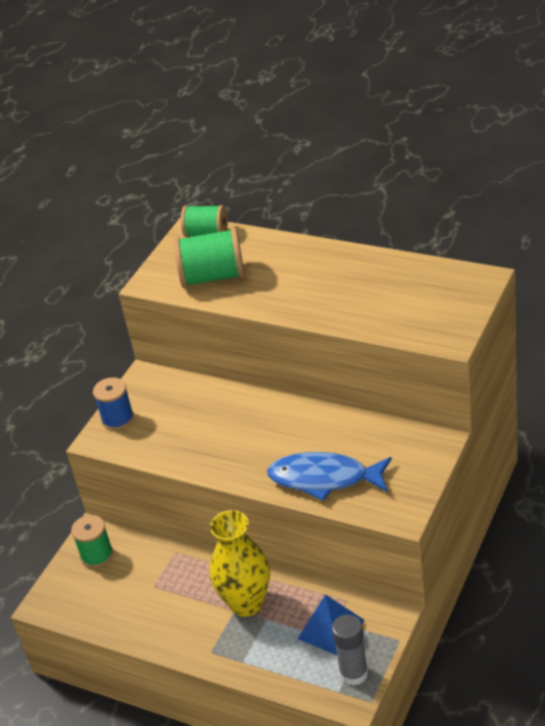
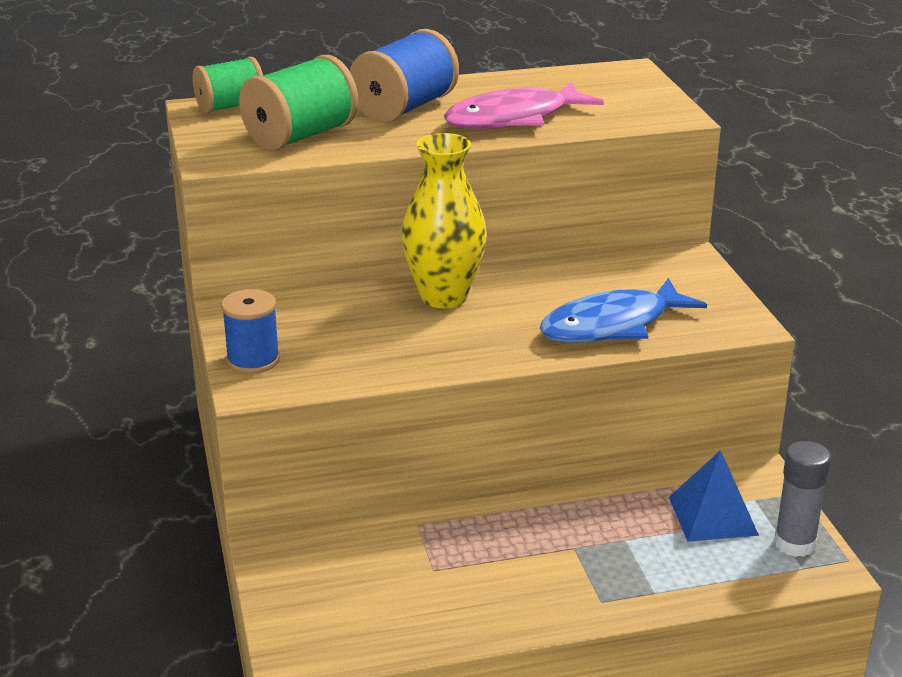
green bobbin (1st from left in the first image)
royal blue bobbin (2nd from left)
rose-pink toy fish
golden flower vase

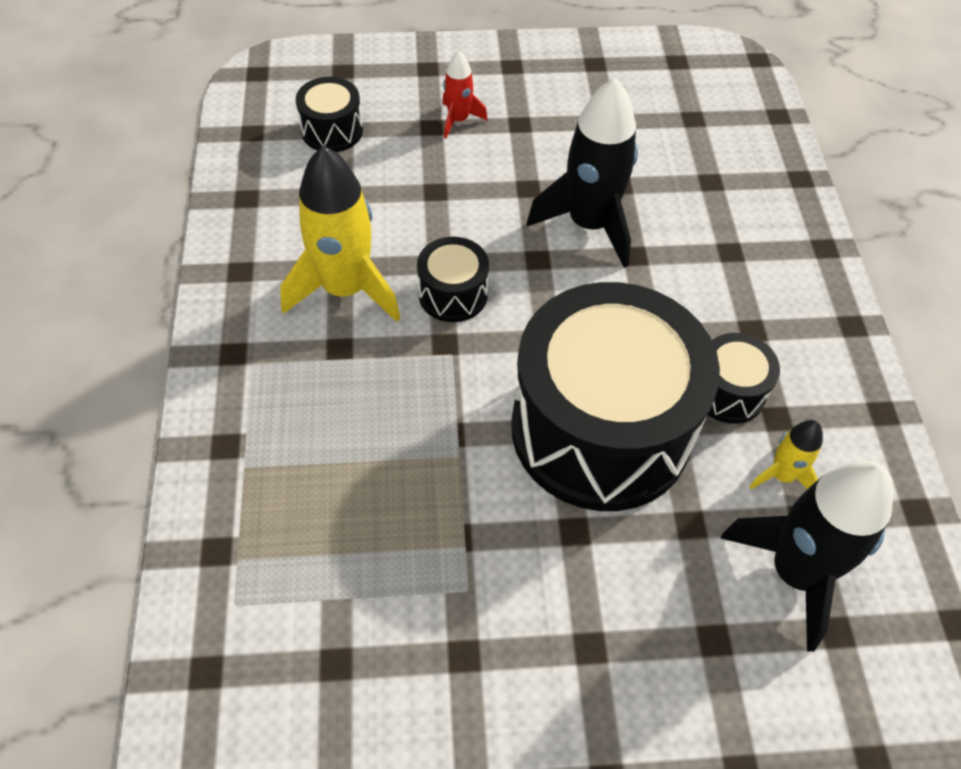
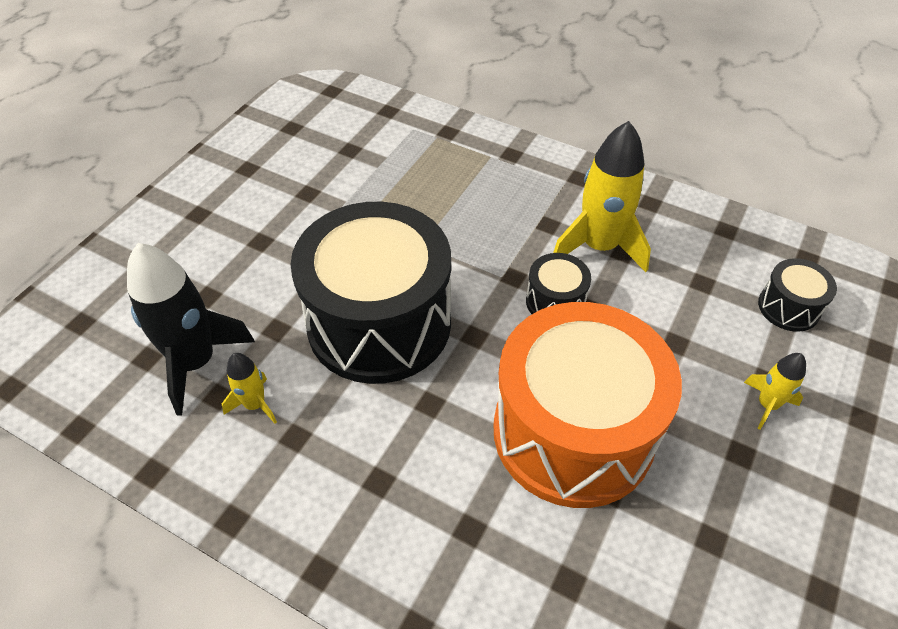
black snare drum (4th from left in the first image)
bright orange snare drum
golden rocket (3rd from left)

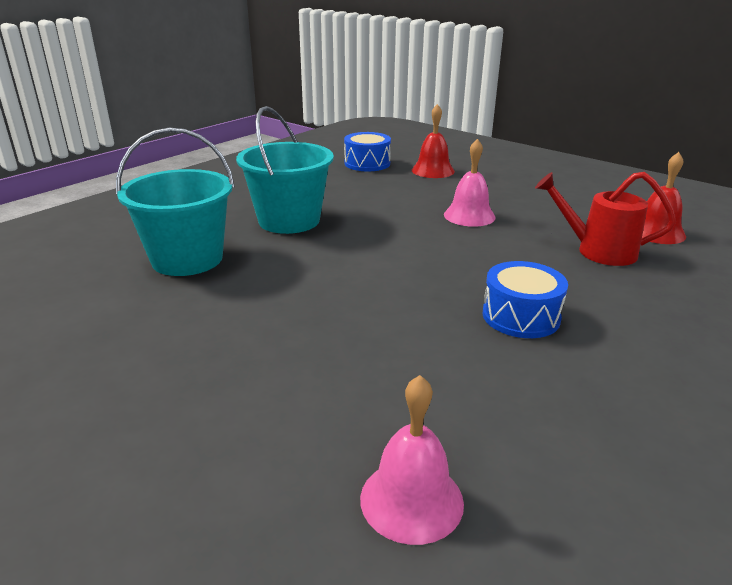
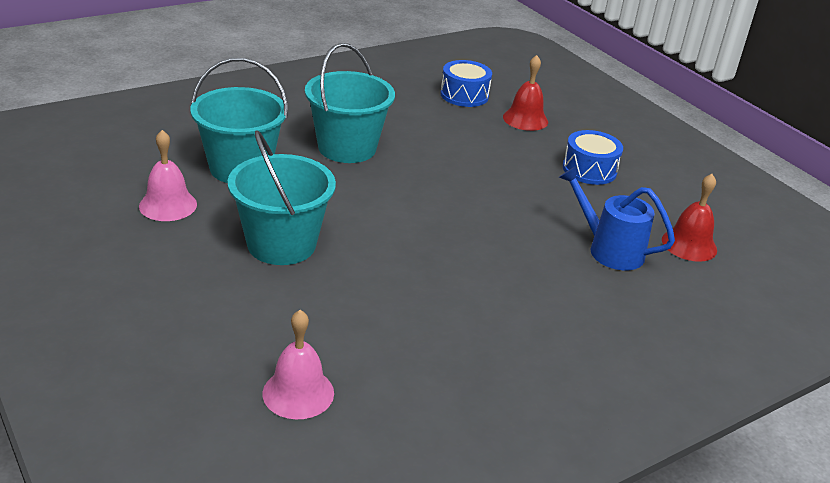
aqua sand bucket (2nd from left)
rose-pink hand bell (1st from left)
royal blue snare drum (2nd from left)
royal blue watering pot

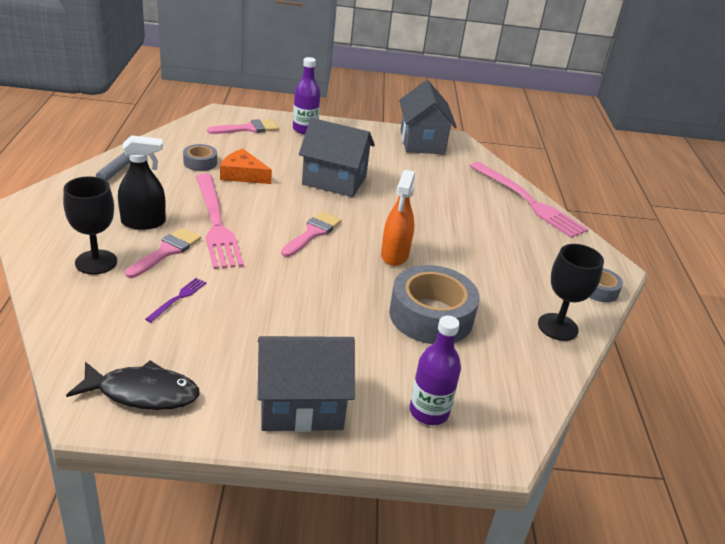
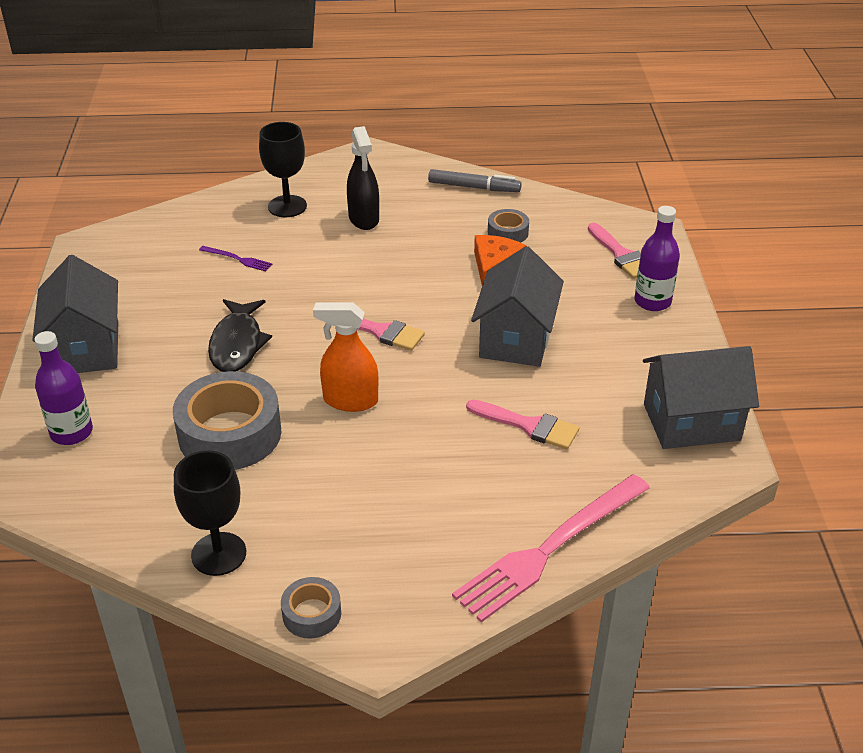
rose-pink fork (1st from left in the first image)
black toy fish
rose-pink paint brush (2nd from left)

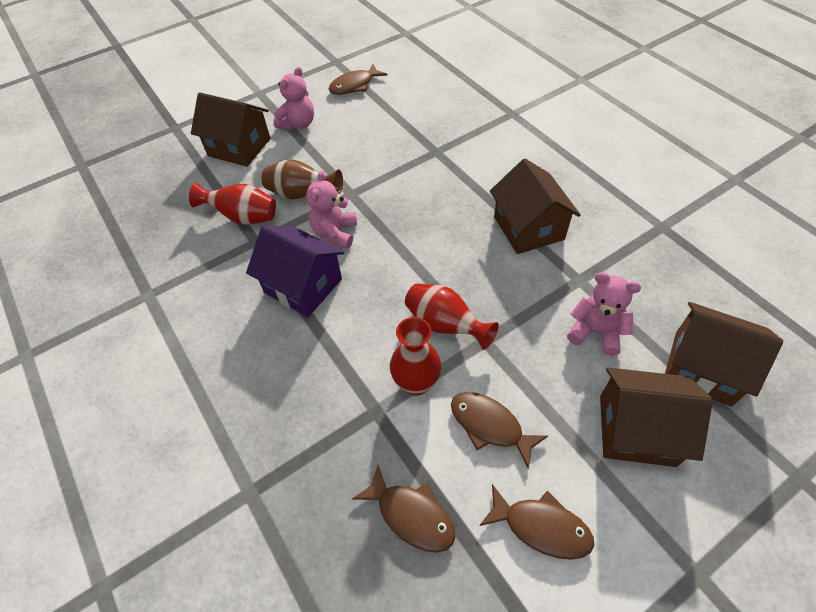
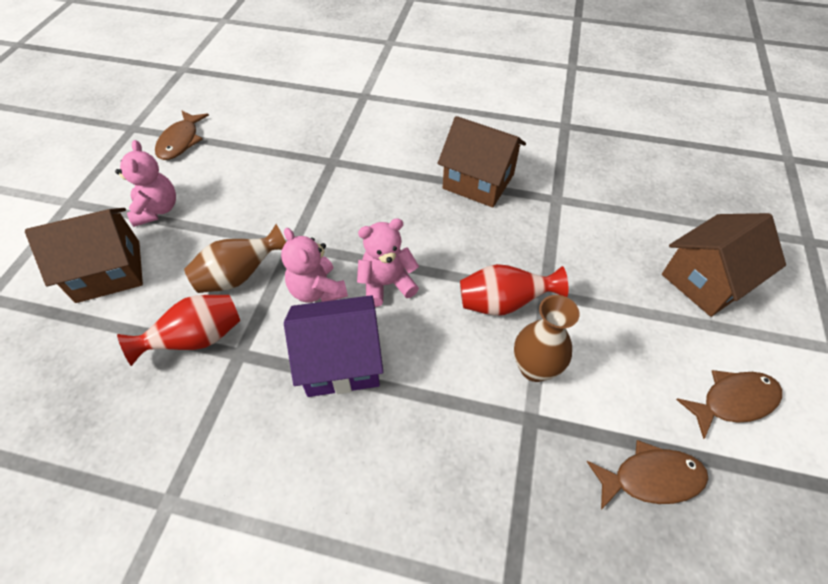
brown toy fish (3rd from left in the first image)
brown toy house (4th from left in the first image)
rose-pink teddy (3rd from left)
brown flower vase (2nd from left)

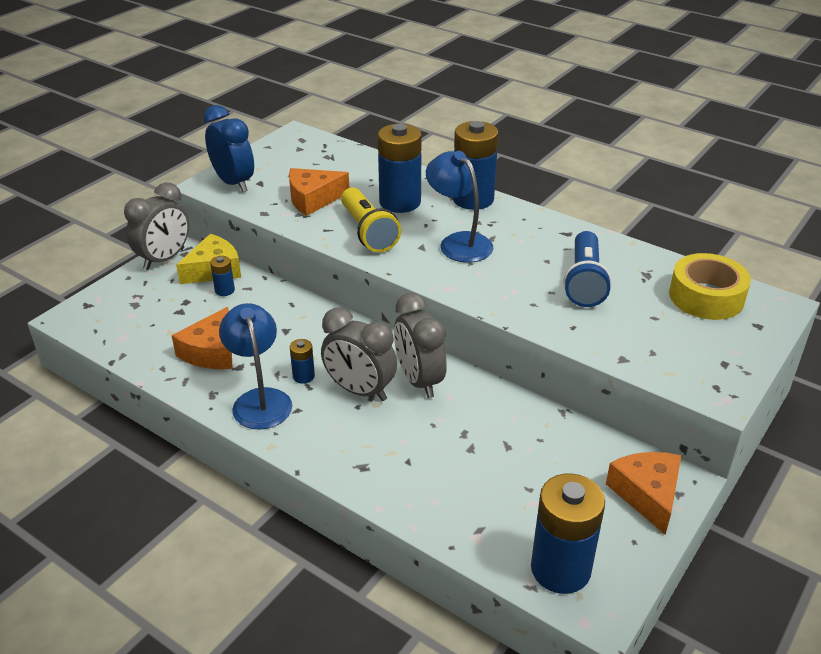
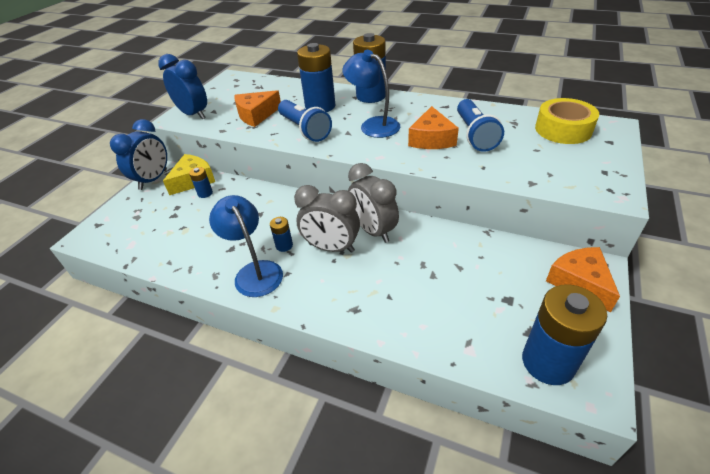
bright orange cheese (2nd from left)
royal blue clock (1st from left)
royal blue torch (1st from left)

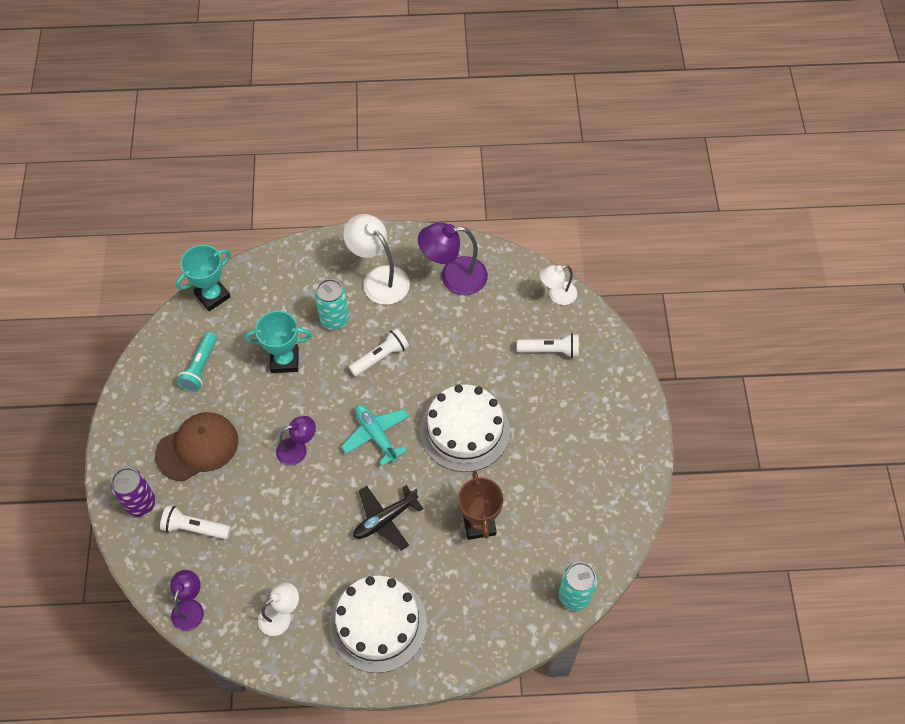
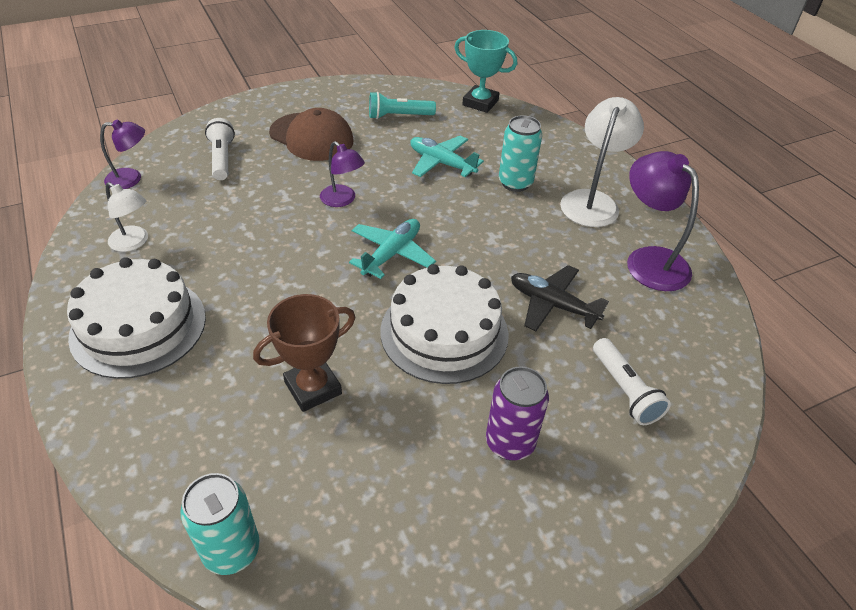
snow-white torch (2nd from left in the first image)
snow-white lamp (3rd from left in the first image)
violet can
black aeroplane
aqua aeroplane (2nd from left)

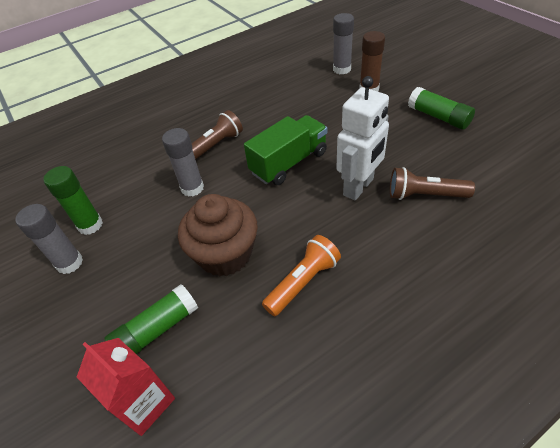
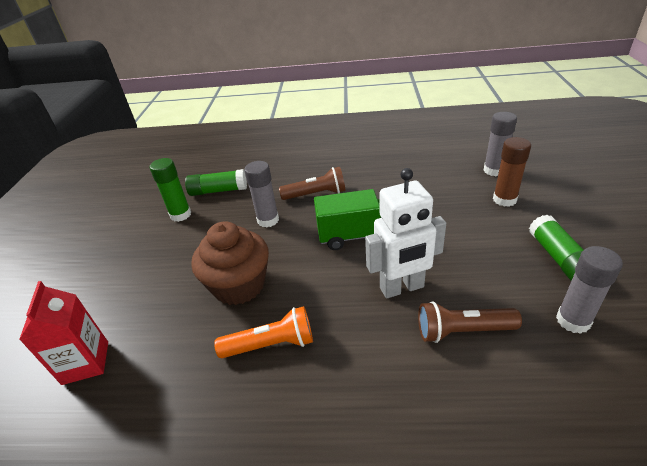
ash-grey glue stick (3rd from left)
green glue stick (2nd from left)
brown torch (2nd from left)

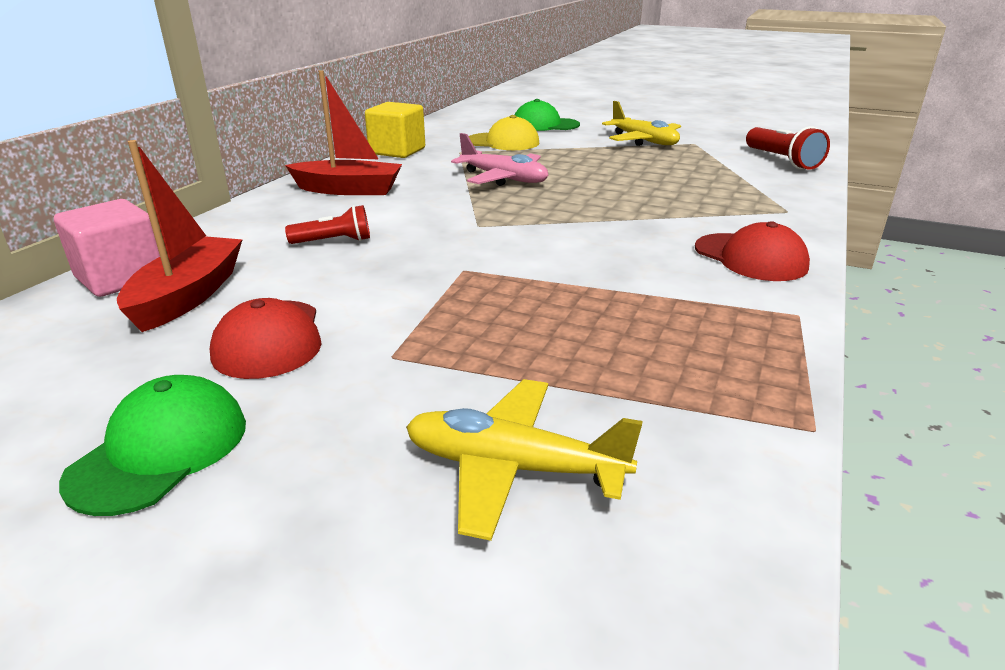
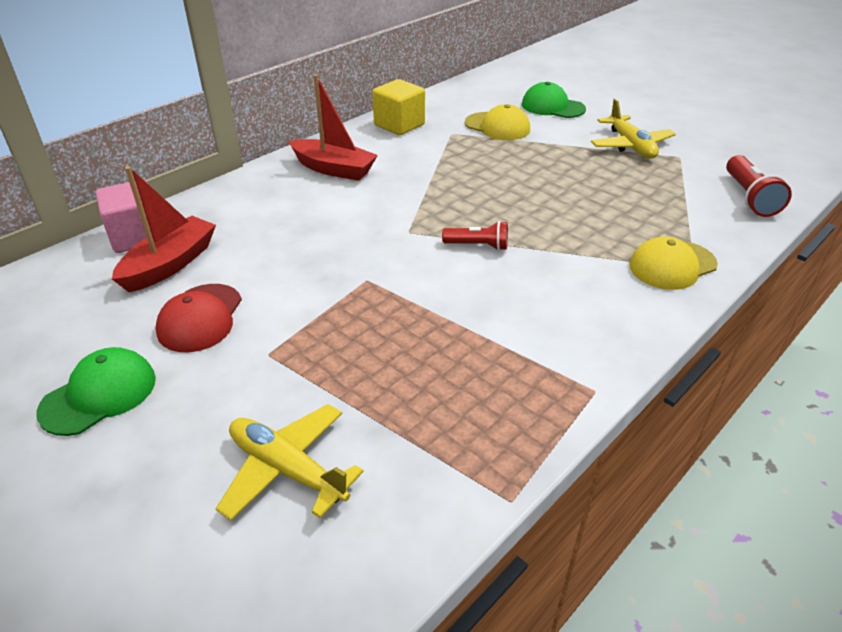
rose-pink aeroplane
red cap (2nd from left in the first image)
golden cap (2nd from left)
red torch (1st from left)

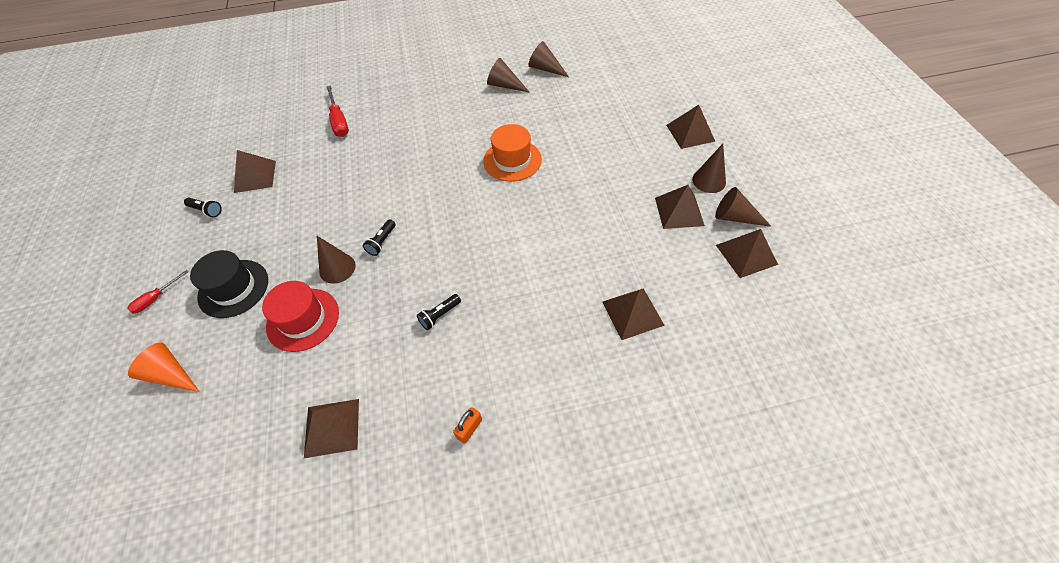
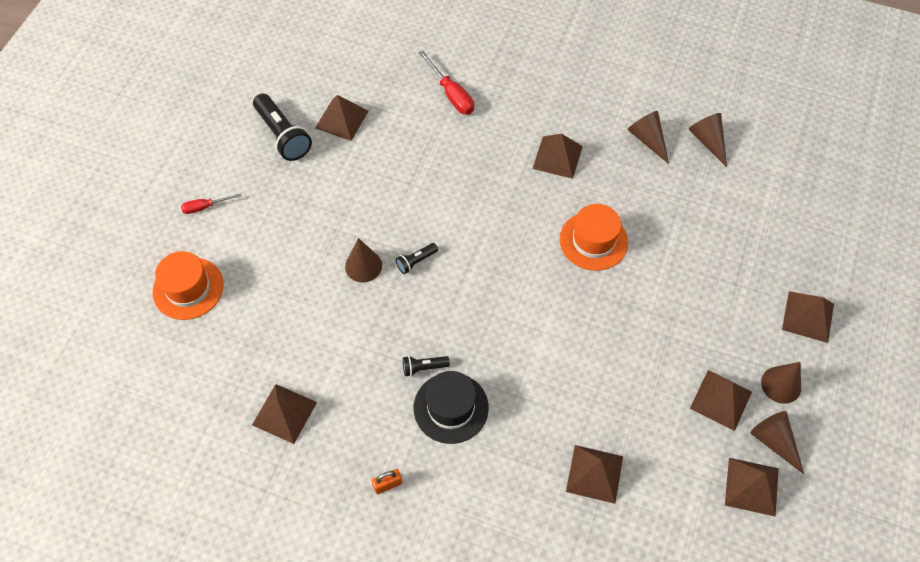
red hat
brown solid pyramid (3rd from left)
black hat
bright orange hat (1st from left)
red screwdriver (2nd from left)
black torch (1st from left)

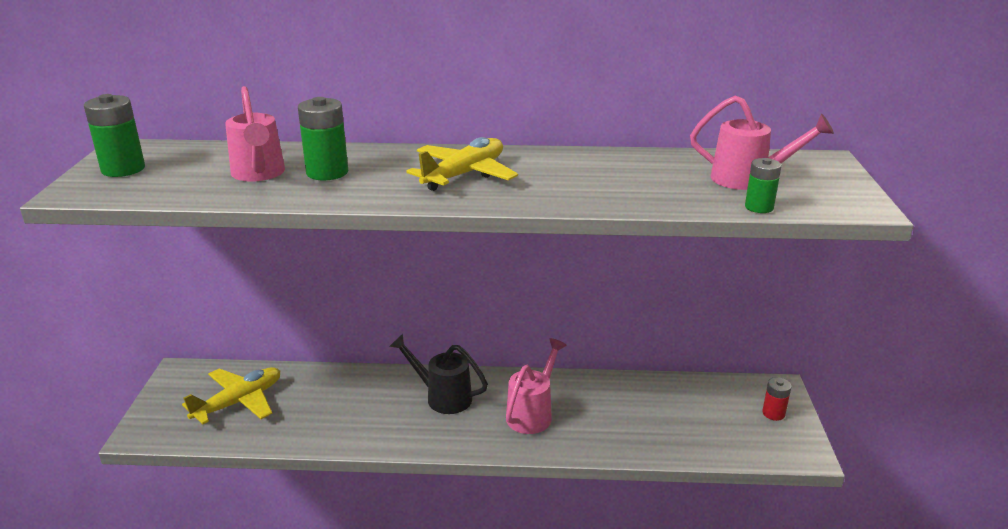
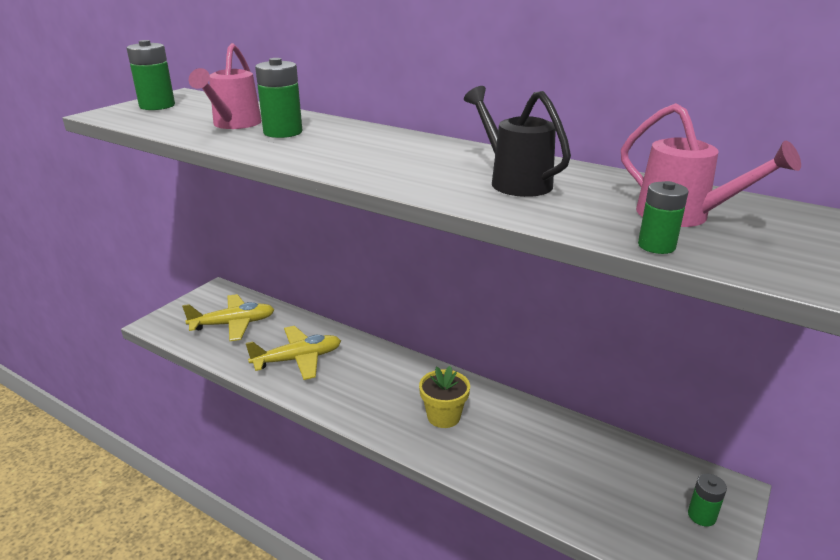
black watering pot
golden aeroplane (2nd from left)
golden flower pot
green power cell (4th from left)

